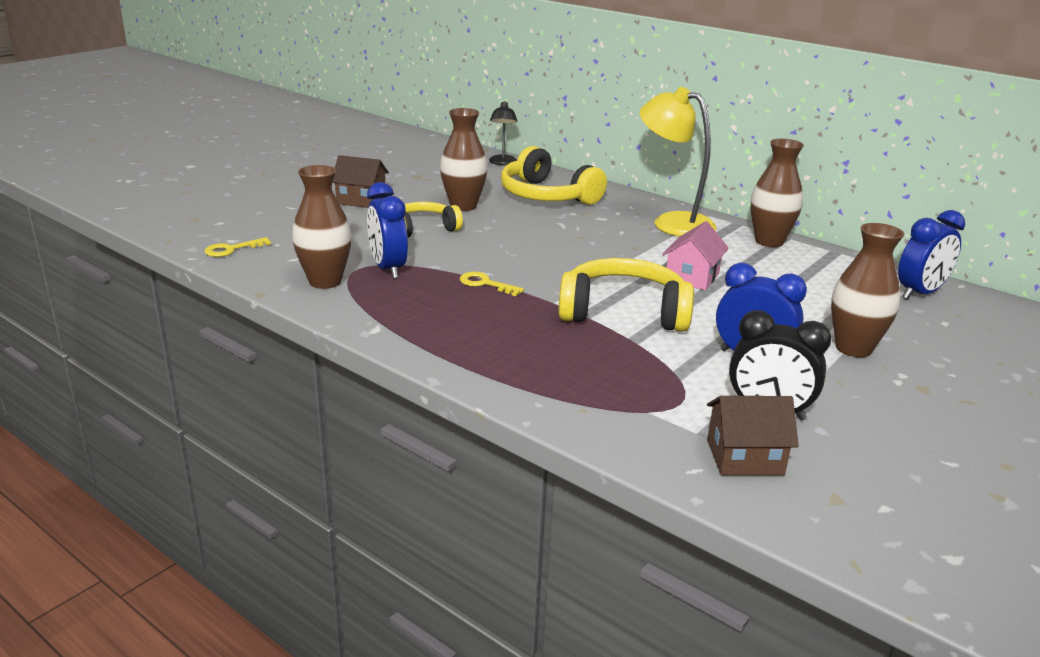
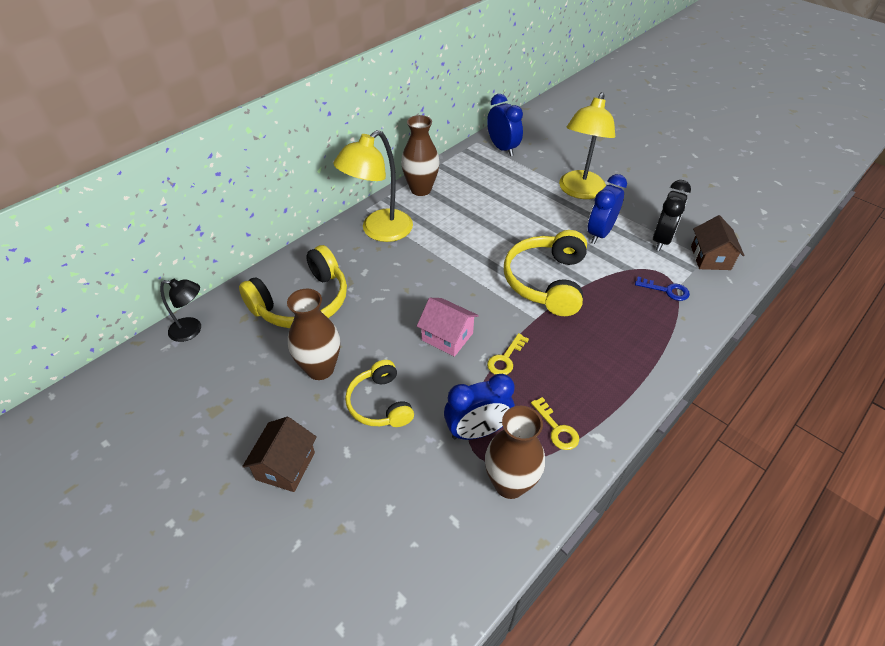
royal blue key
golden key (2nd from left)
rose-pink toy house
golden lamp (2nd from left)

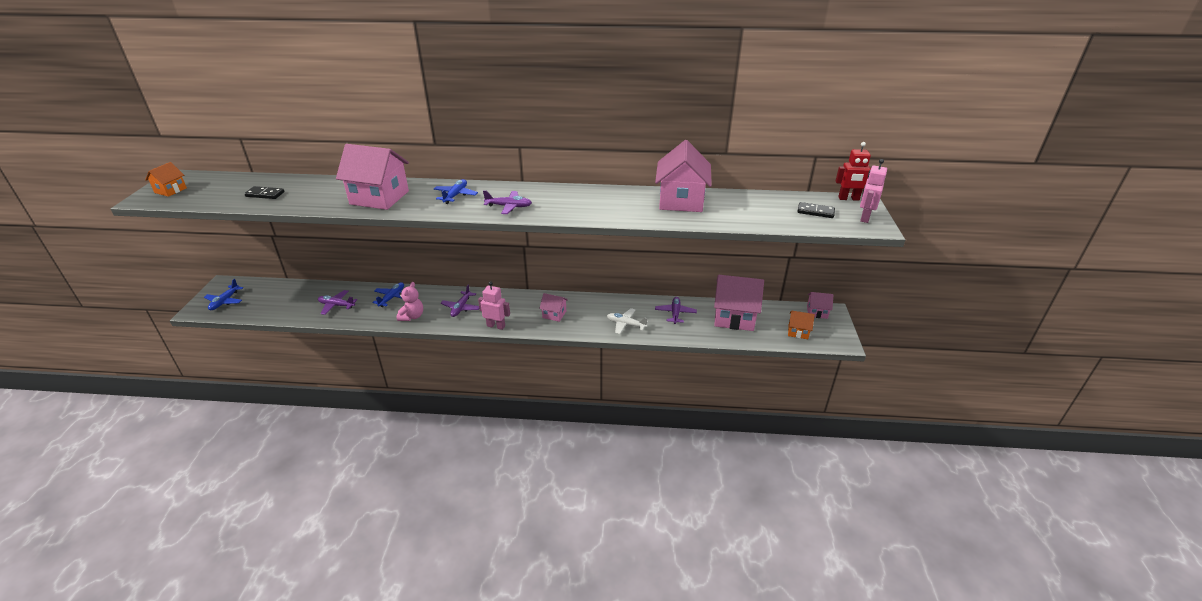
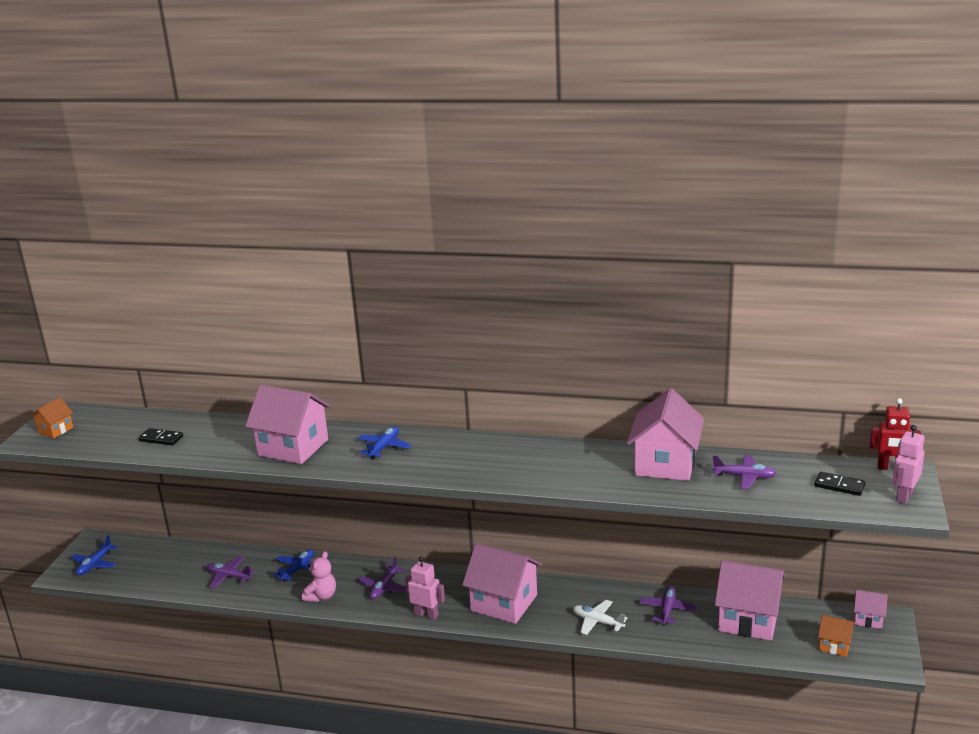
violet aeroplane (4th from left)
rose-pink toy house (2nd from left)

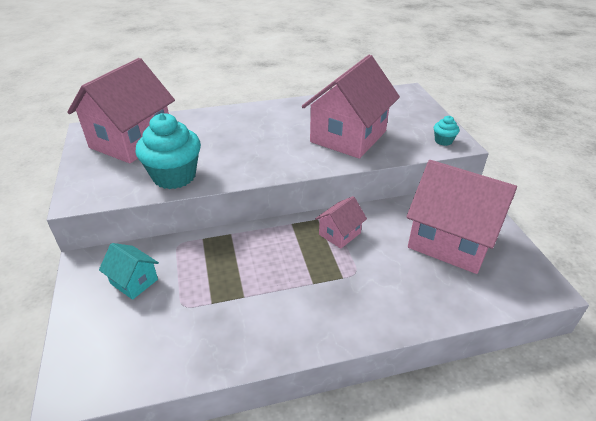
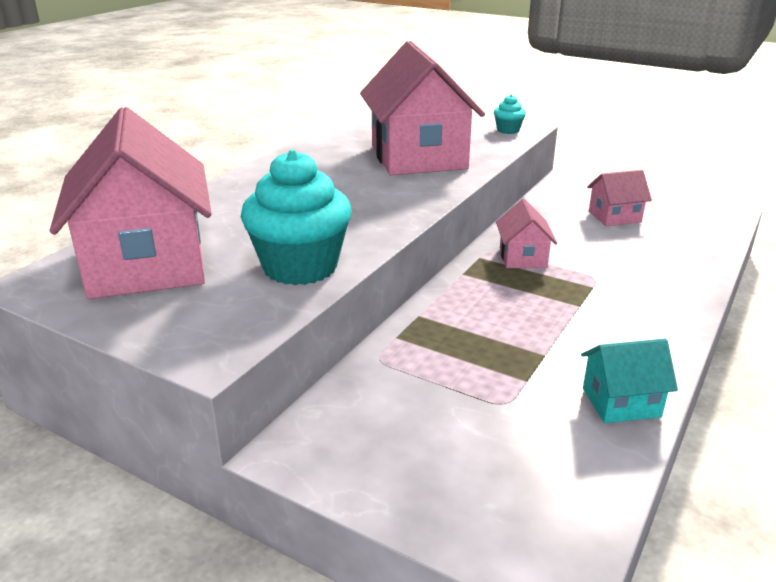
aqua toy house
rose-pink toy house (4th from left)

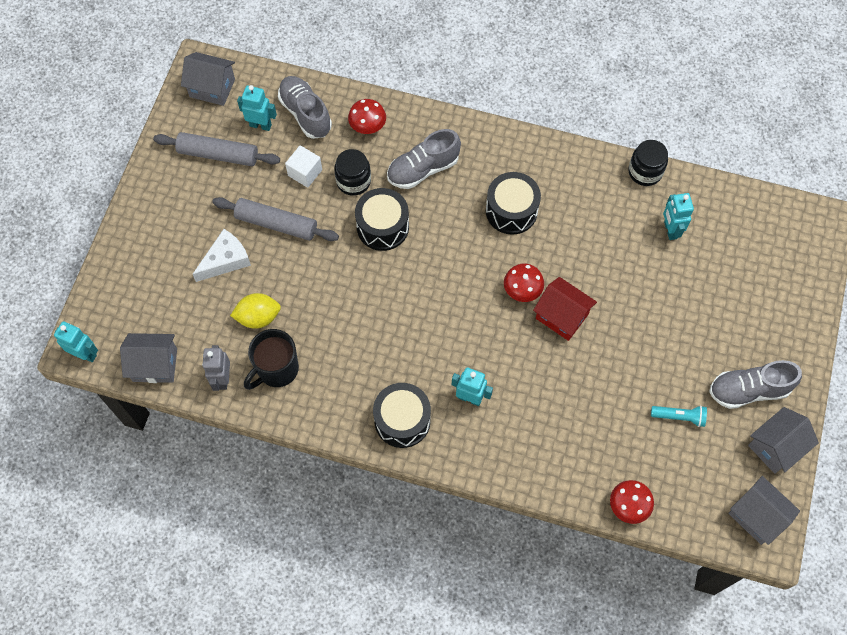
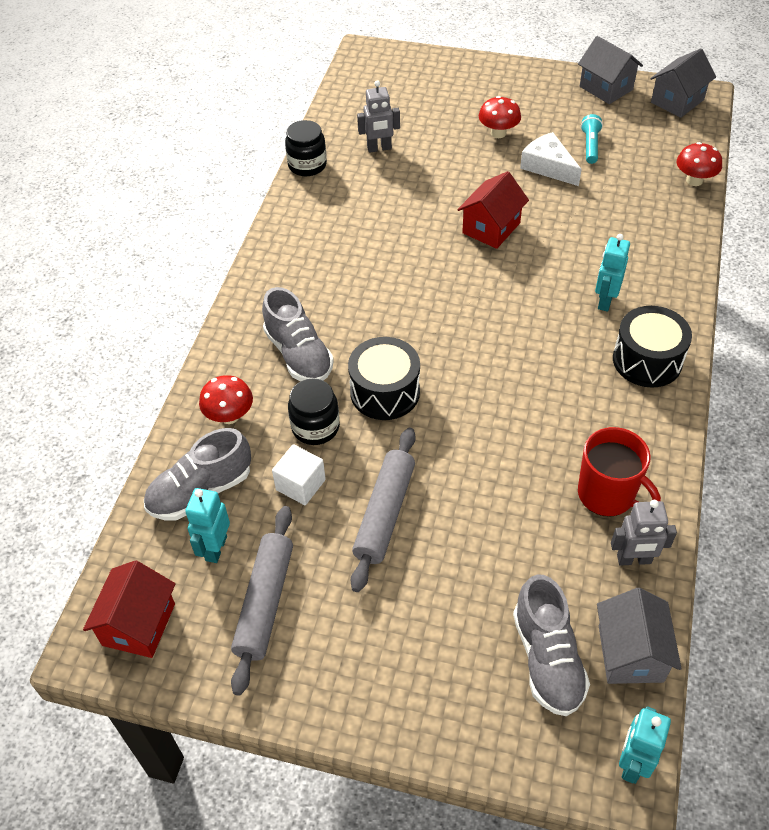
golden toy lemon
black snare drum (3rd from left in the first image)
snow-white cheese
red fungus (2nd from left)
ash-grey sneaker (3rd from left)
red toy house (1st from left)
red mug
ash-grey robot (1st from left)

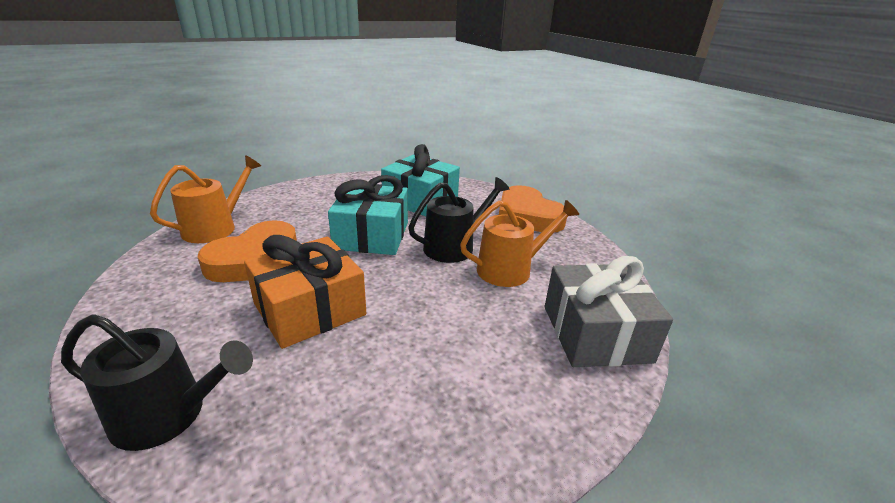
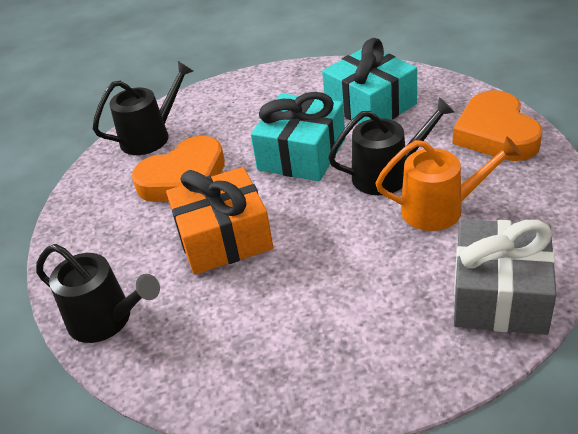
black watering pot (2nd from left)

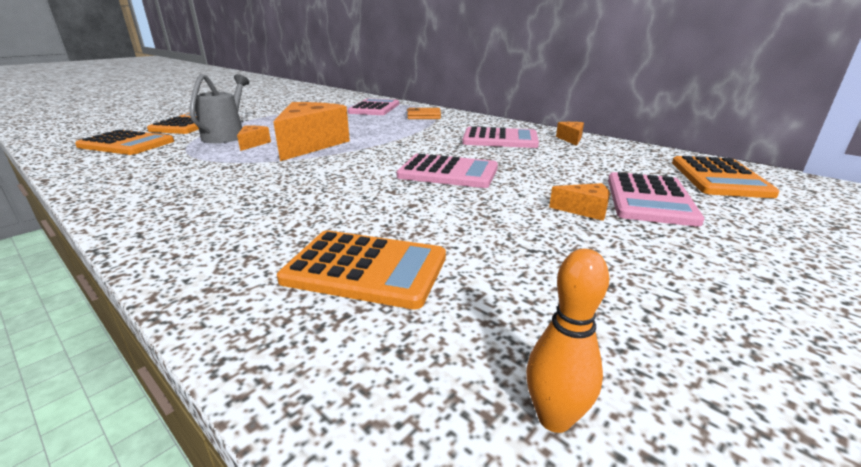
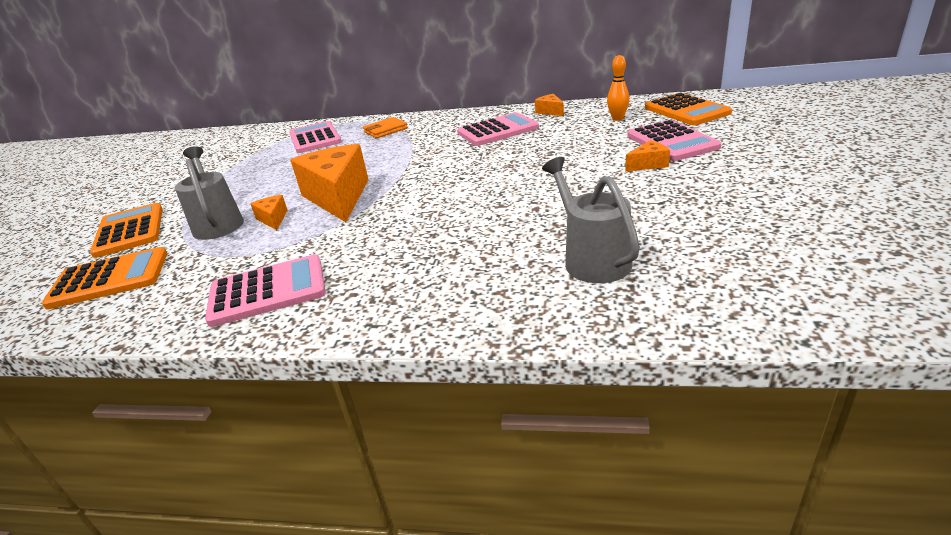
rose-pink calculator (1st from left)
bright orange tenpin
ash-grey watering pot (2nd from left)

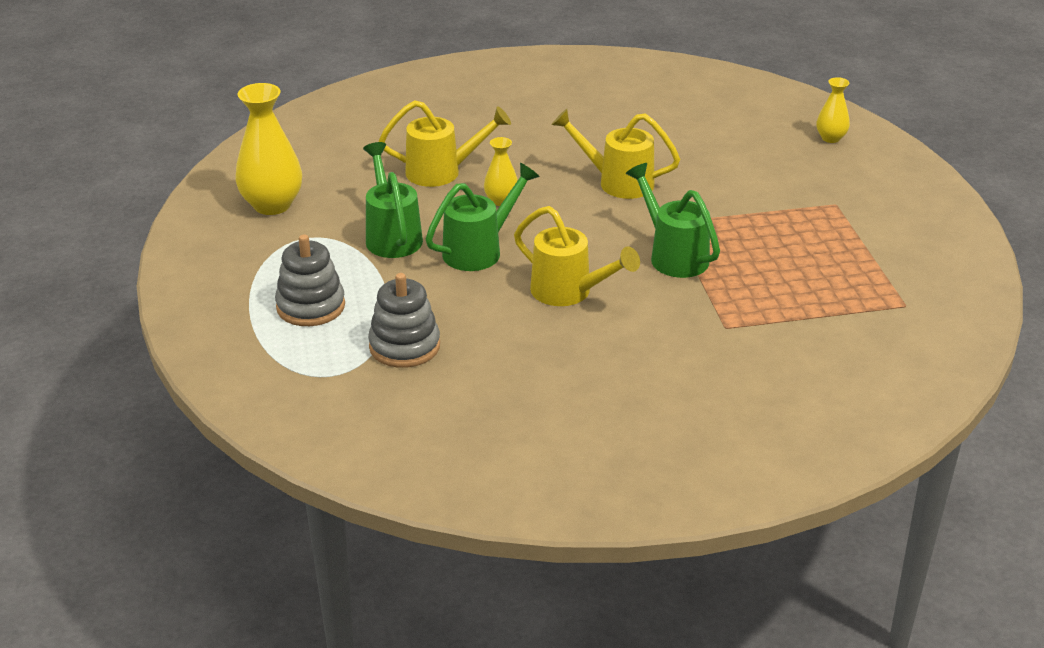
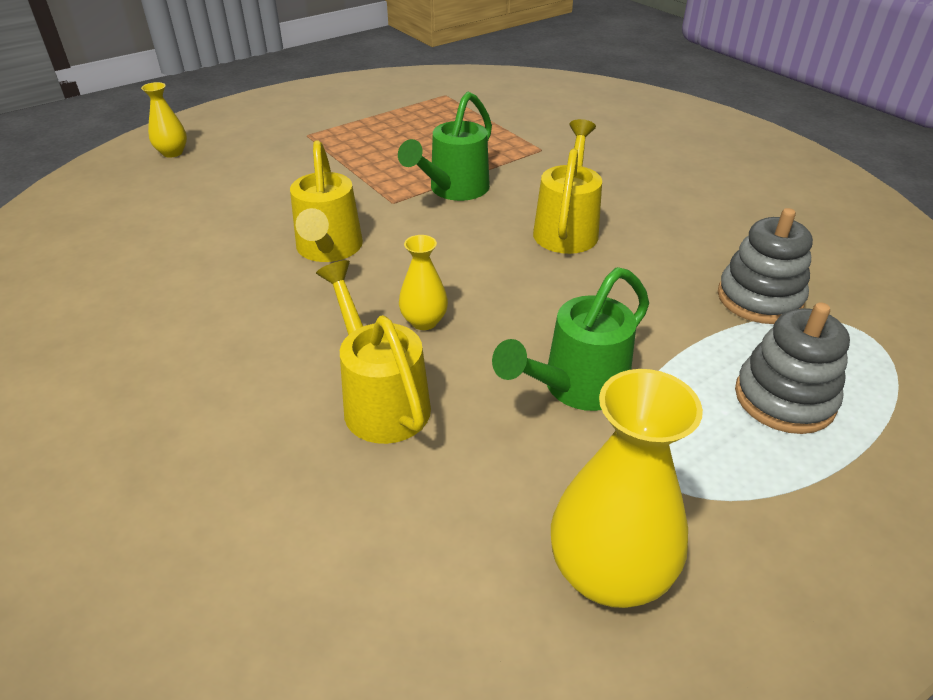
green watering pot (2nd from left in the first image)

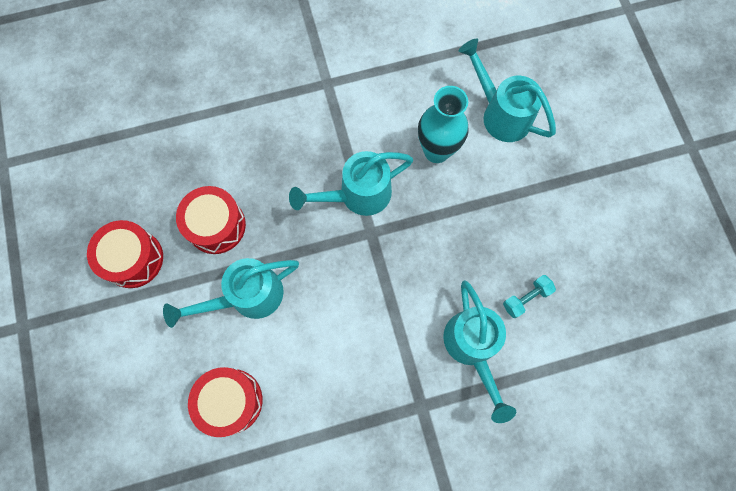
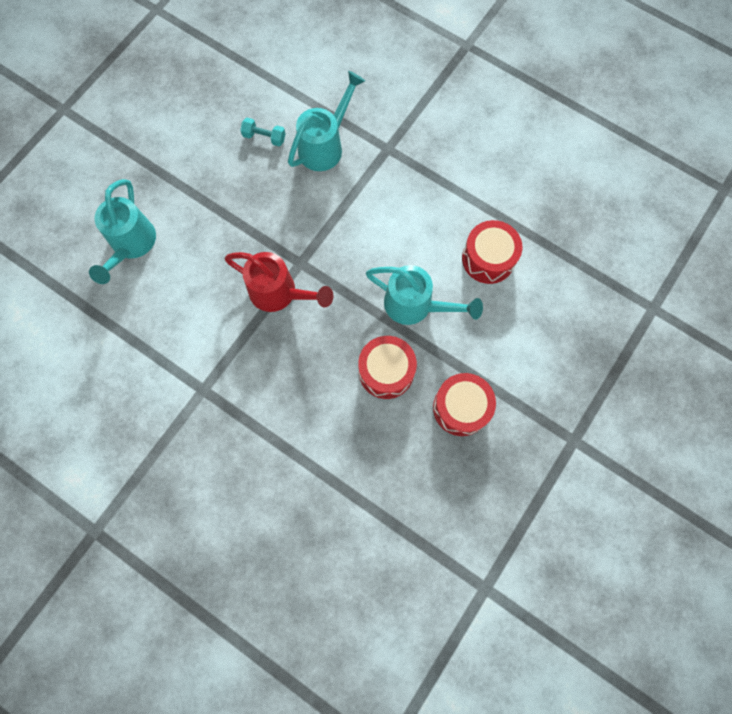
aqua flower vase
red watering pot

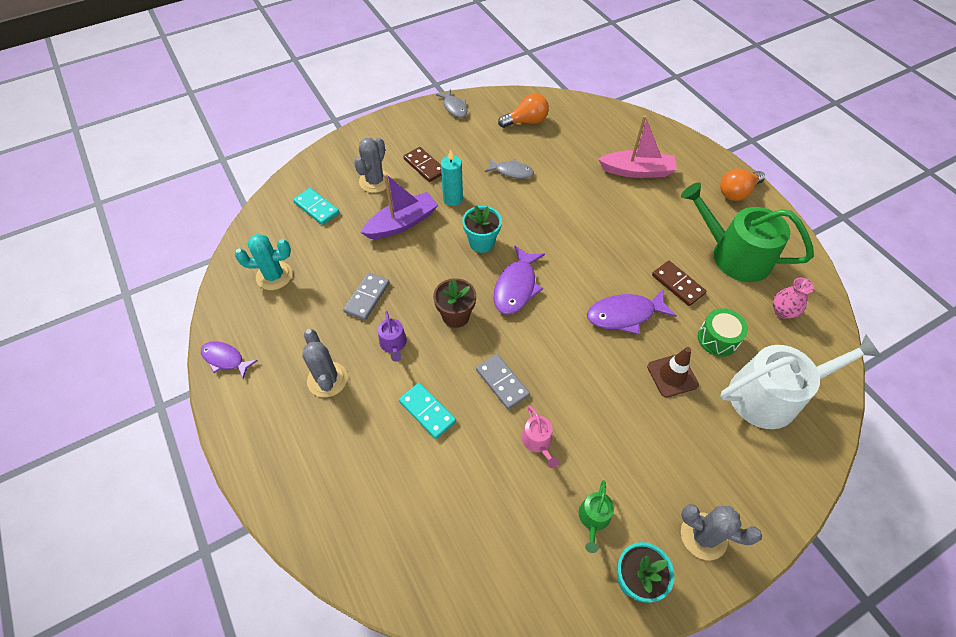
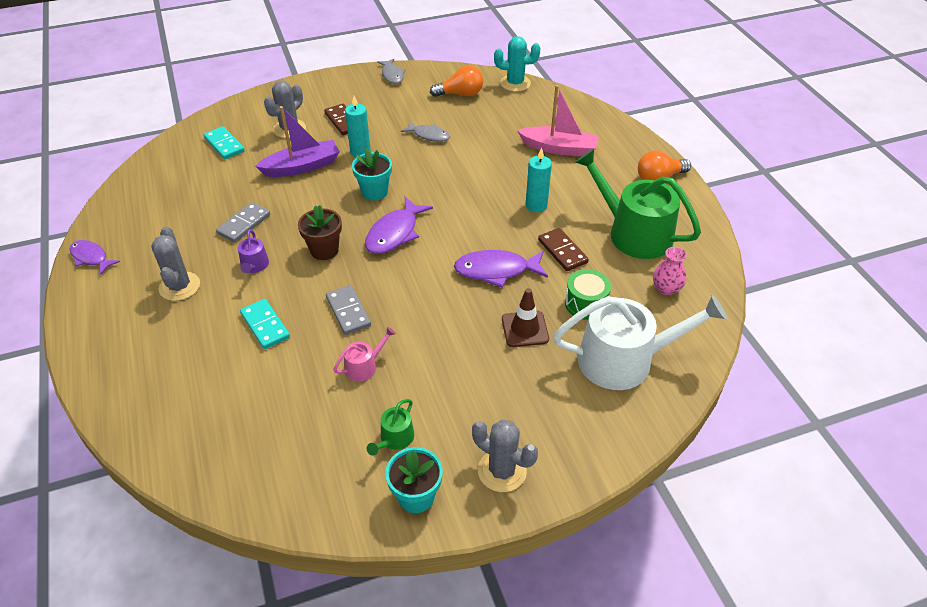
aqua candle (2nd from left)
aqua cactus
rose-pink watering pot

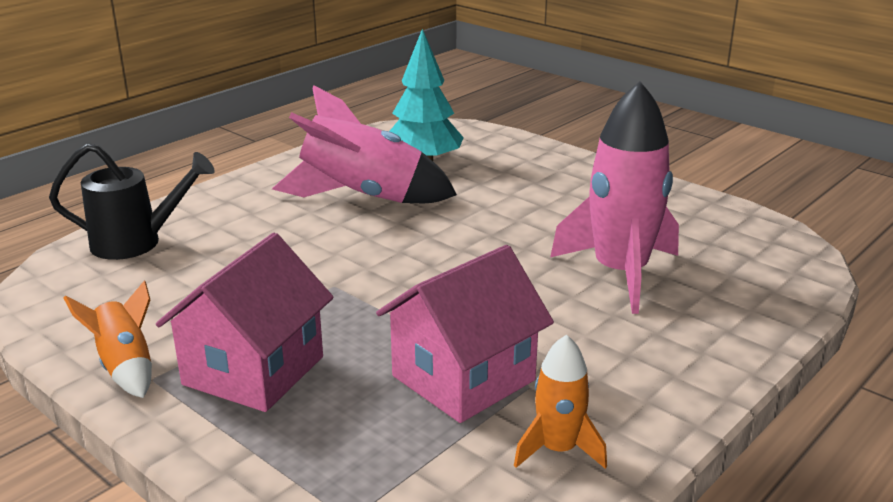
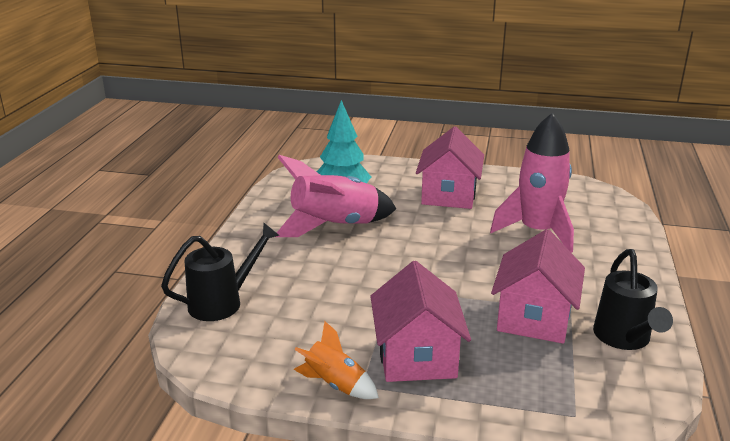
rose-pink toy house (2nd from left)
black watering pot (2nd from left)

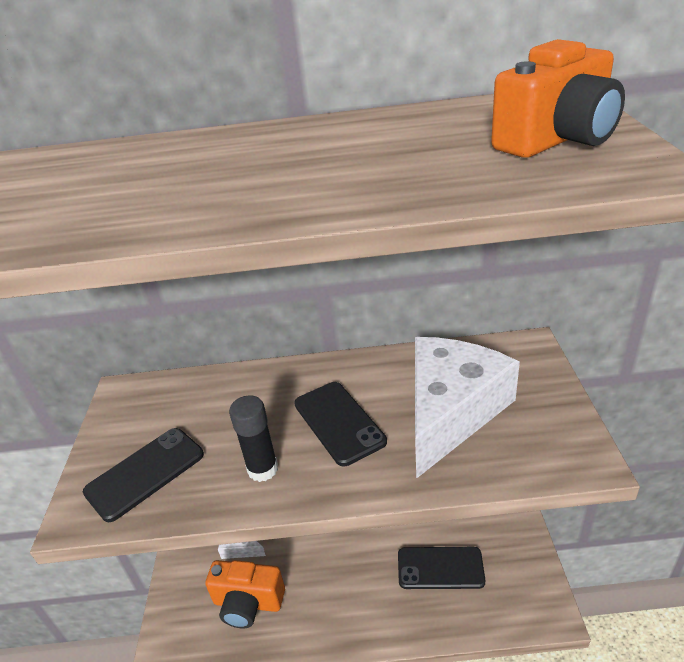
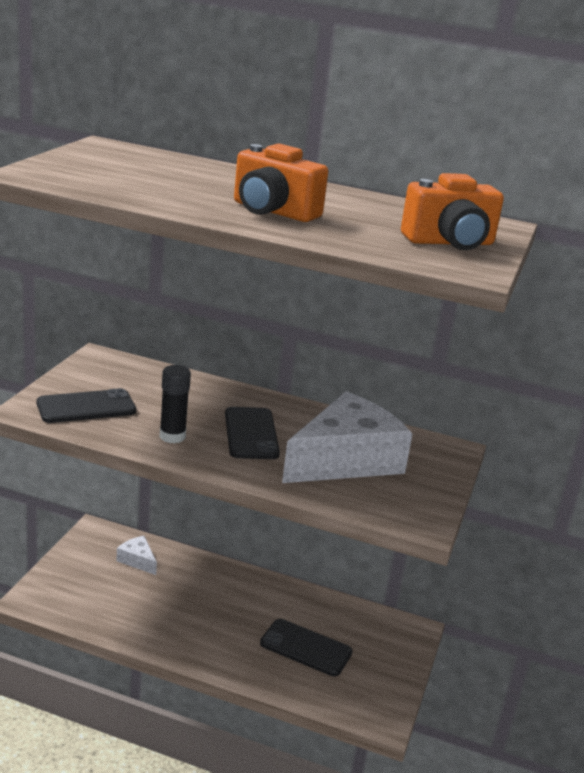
bright orange compact camera (1st from left)

